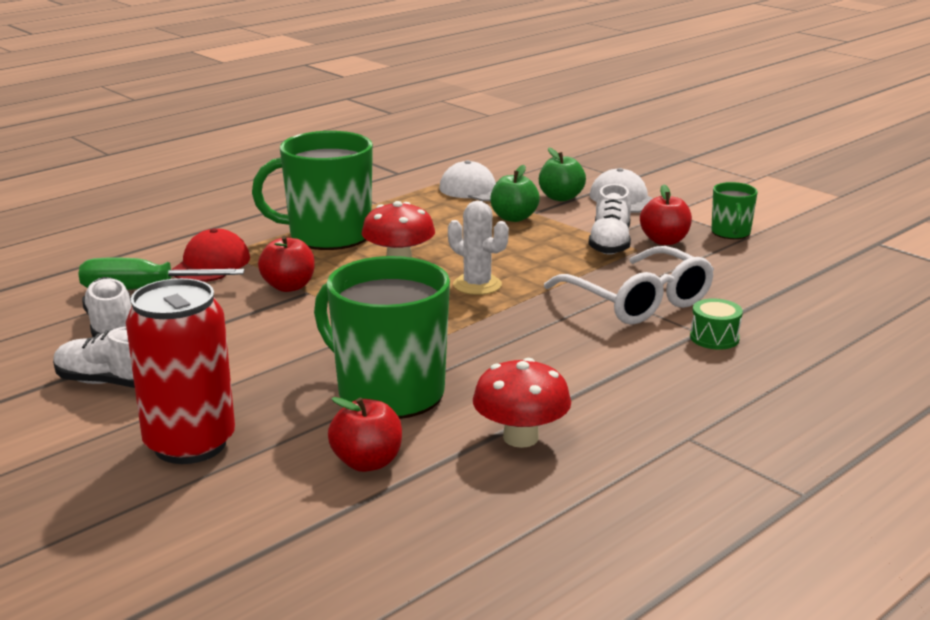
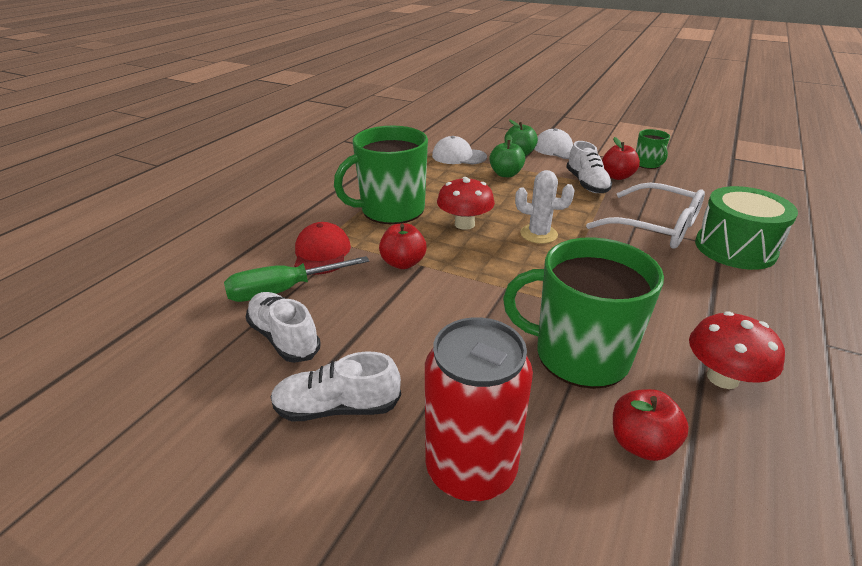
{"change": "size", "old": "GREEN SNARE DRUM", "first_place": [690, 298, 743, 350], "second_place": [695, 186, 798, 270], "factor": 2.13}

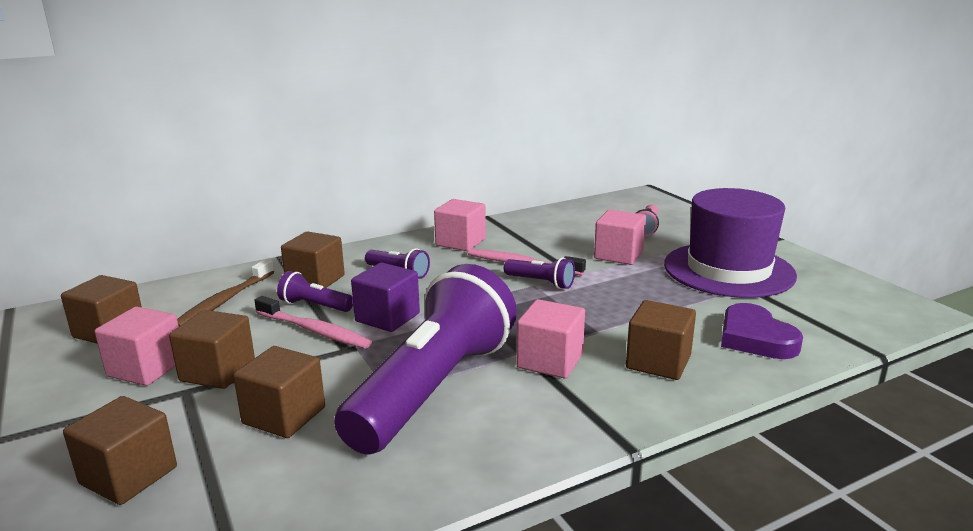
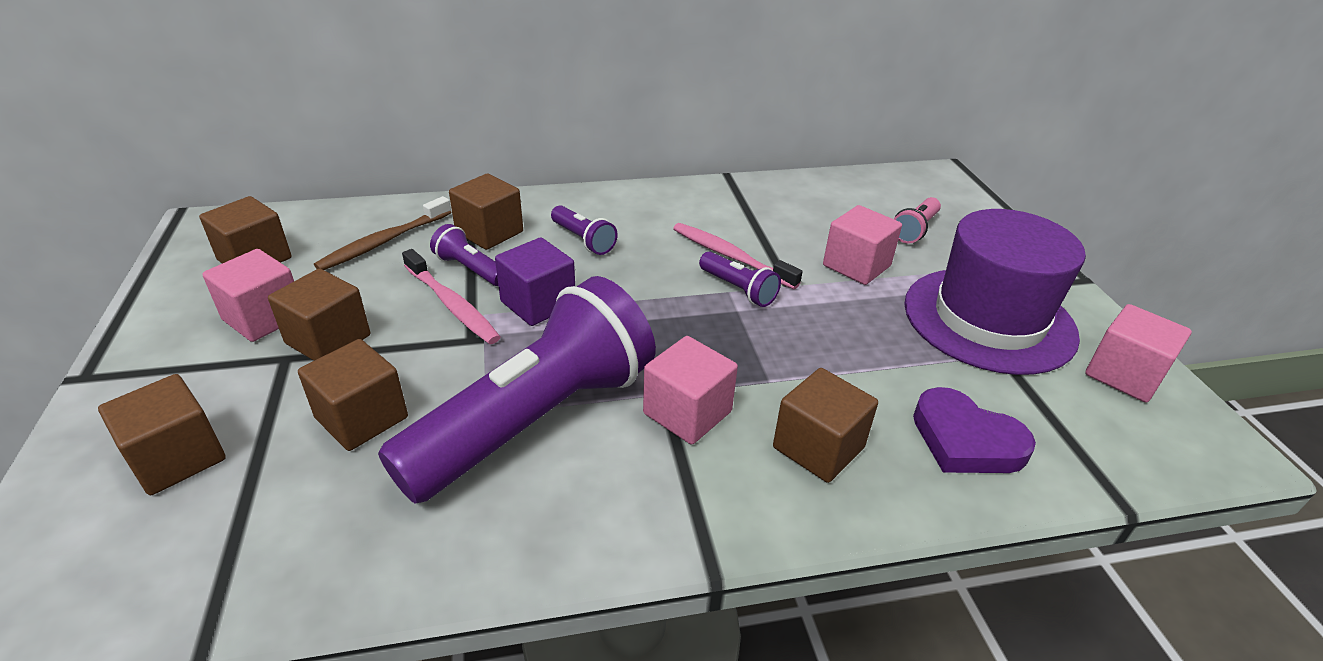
{"change": "relocated", "old": "ROSY BLOCK", "first_place": [434, 199, 486, 251], "second_place": [1085, 304, 1192, 403]}
{"change": "spun", "old": "PURPLE HEART SHAPE", "first_place": [721, 303, 803, 359], "second_place": [913, 387, 1036, 473], "degrees": -45}

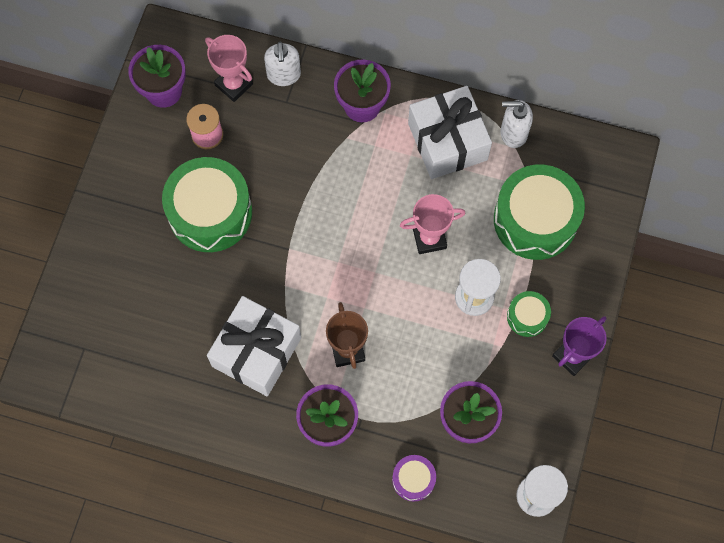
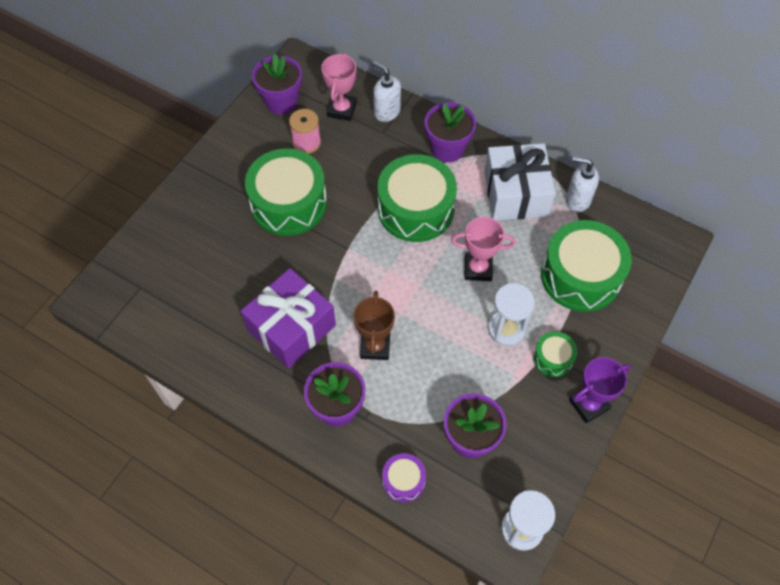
{"change": "spun", "old": "ROSY PRIZE CUP", "first_place": [205, 35, 253, 102], "second_place": [321, 53, 357, 121], "degrees": 45}
{"change": "spun", "old": "PURE WHITE SOAP DISPENSER", "first_place": [264, 42, 301, 86], "second_place": [372, 61, 401, 122], "degrees": 120}
{"change": "colour", "old": "PURE WHITE PRESENT", "new": "PURPLE PRESENT", "first_place": [207, 296, 301, 396], "second_place": [241, 268, 336, 369]}
{"change": "appeared", "new": "GREEN SNARE DRUM", "second_place": [377, 154, 457, 242]}

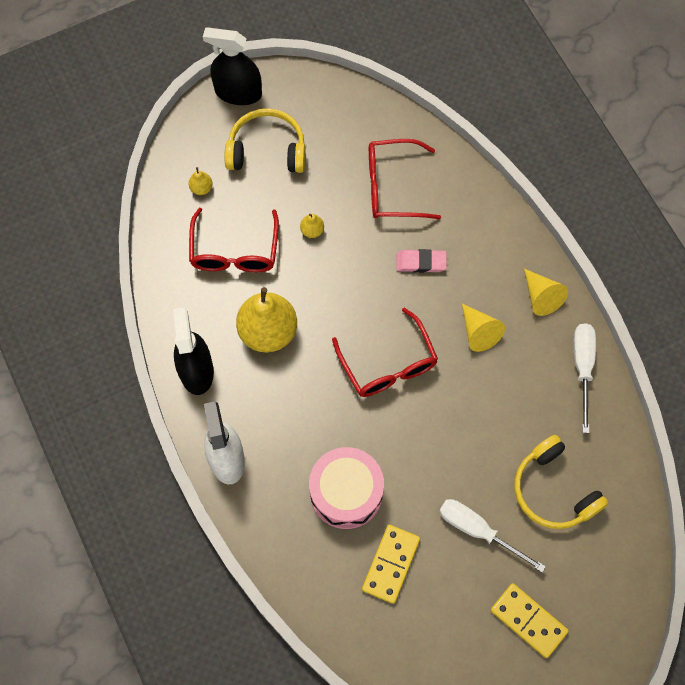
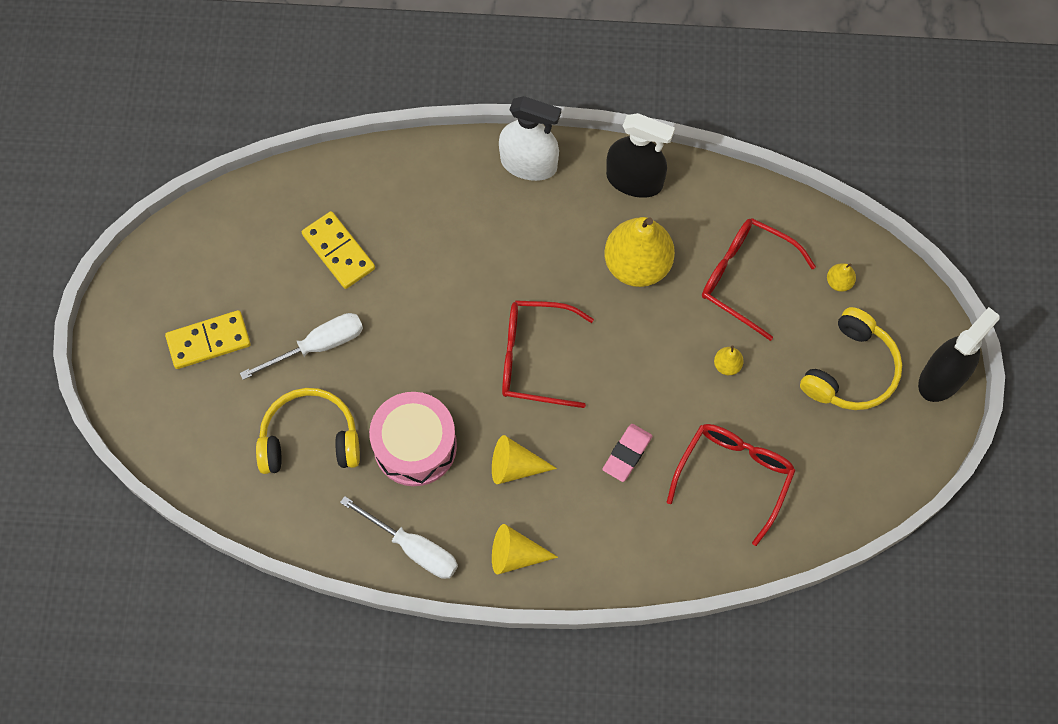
{"change": "relocated", "old": "ROSY SNARE DRUM", "first_place": [309, 447, 384, 529], "second_place": [369, 392, 457, 486]}

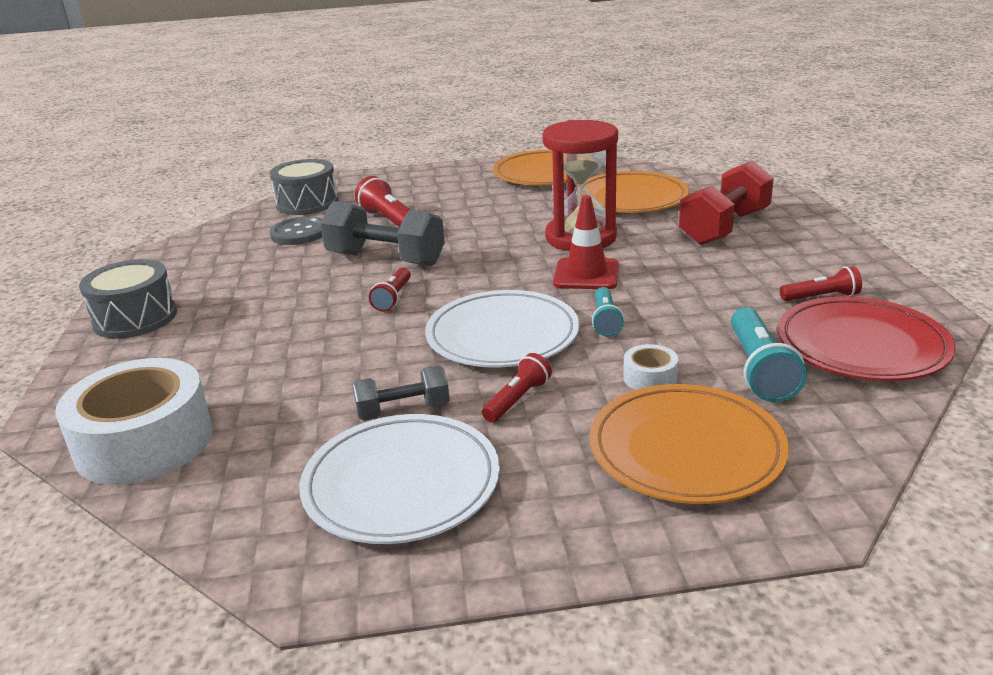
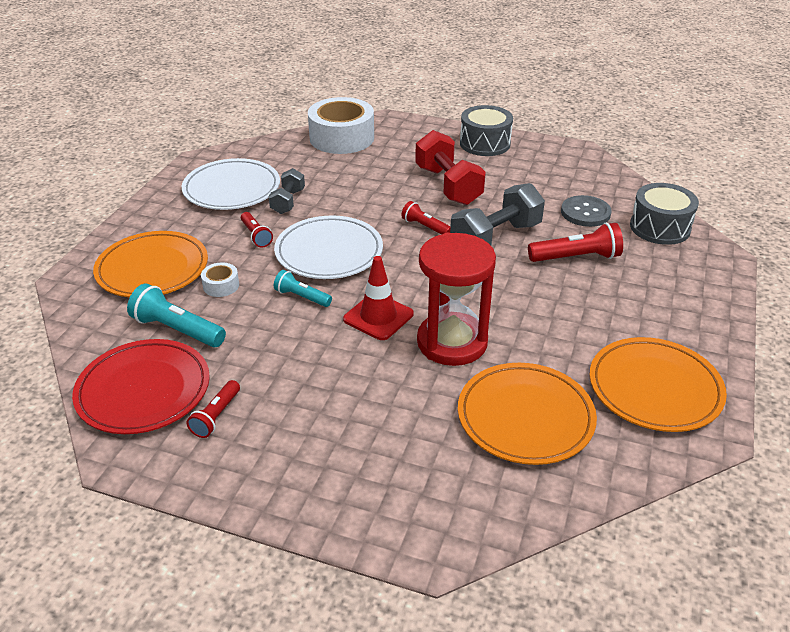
{"change": "relocated", "old": "RED HAND WEIGHT", "first_place": [679, 160, 774, 245], "second_place": [415, 130, 486, 205]}

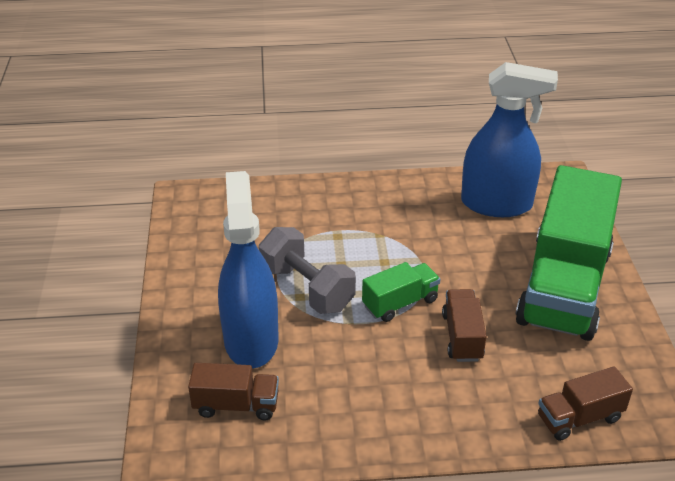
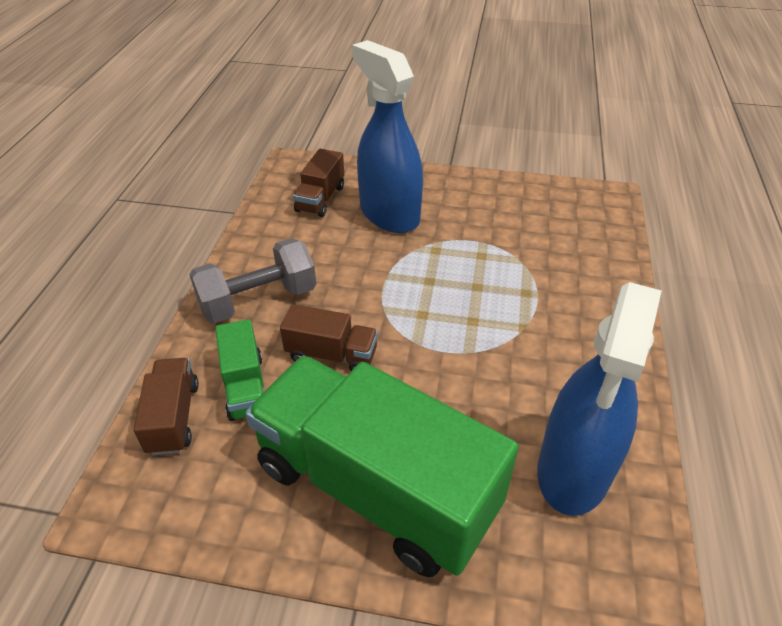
{"change": "spun", "old": "ROYAL BLUE SPRAY BOTTLE", "first_place": [218, 171, 278, 368], "second_place": [352, 40, 423, 233], "degrees": -135}
{"change": "relocated", "old": "GREY HAND WEIGHT", "first_place": [259, 227, 356, 314], "second_place": [189, 238, 316, 323]}
{"change": "relocated", "old": "GREEN LORRY", "first_place": [362, 262, 440, 322], "second_place": [215, 319, 264, 421]}

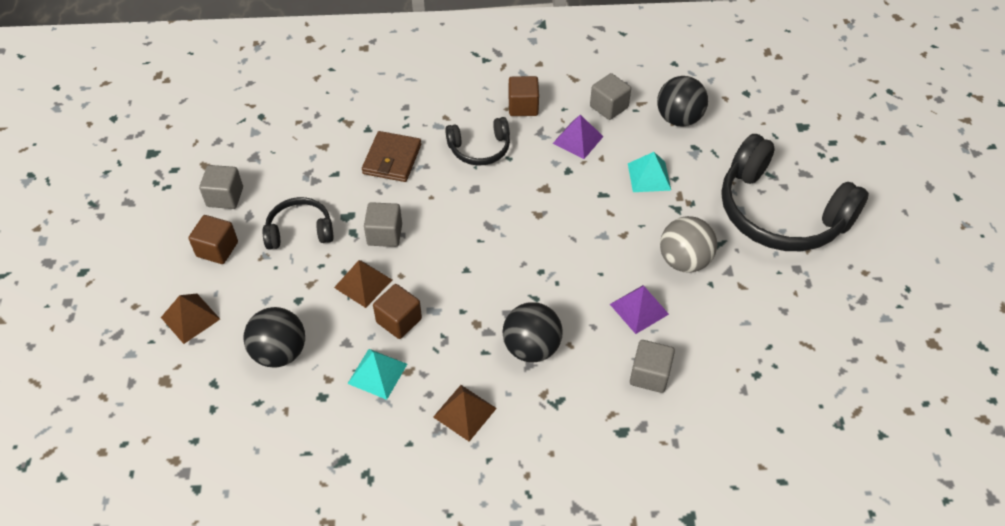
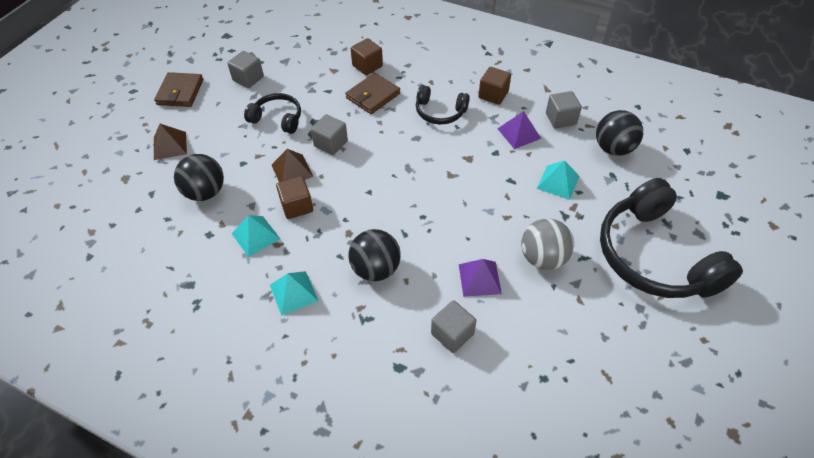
{"change": "relocated", "old": "RUSSET BLOCK", "first_place": [188, 215, 238, 264], "second_place": [351, 38, 383, 75]}
{"change": "colour", "old": "RUSSET PYRAMID", "new": "AQUA PYRAMID", "first_place": [433, 385, 497, 442], "second_place": [270, 271, 318, 316]}
{"change": "appeared", "new": "RUSSET WALLET", "second_place": [154, 72, 203, 107]}

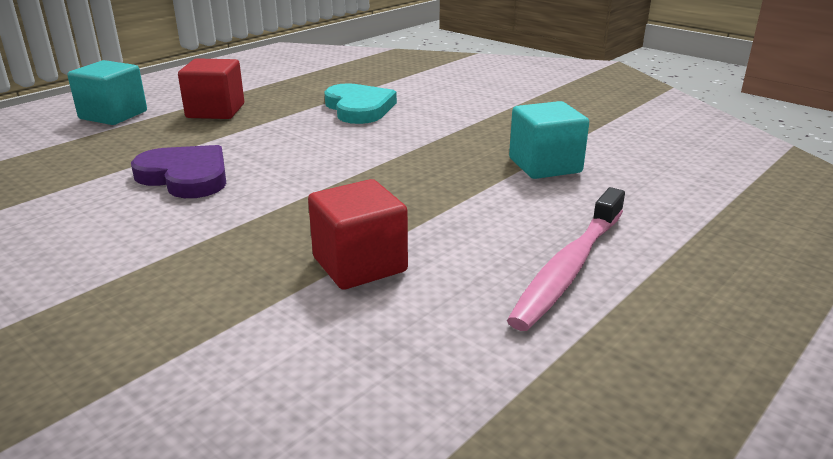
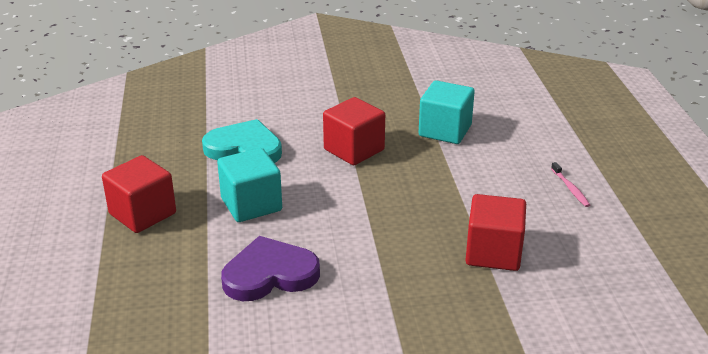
{"change": "relocated", "old": "AQUA BLOCK", "first_place": [67, 60, 147, 125], "second_place": [217, 148, 282, 222]}
{"change": "size", "old": "ROSY TOOTH BRUSH", "first_place": [507, 187, 625, 331], "second_place": [551, 162, 590, 207], "factor": 0.42}
{"change": "appeared", "new": "RED BLOCK", "second_place": [323, 97, 385, 165]}

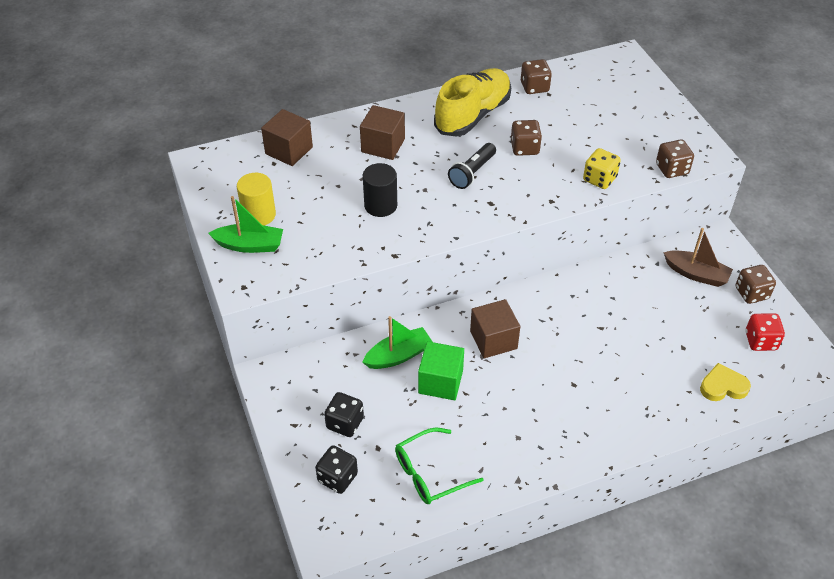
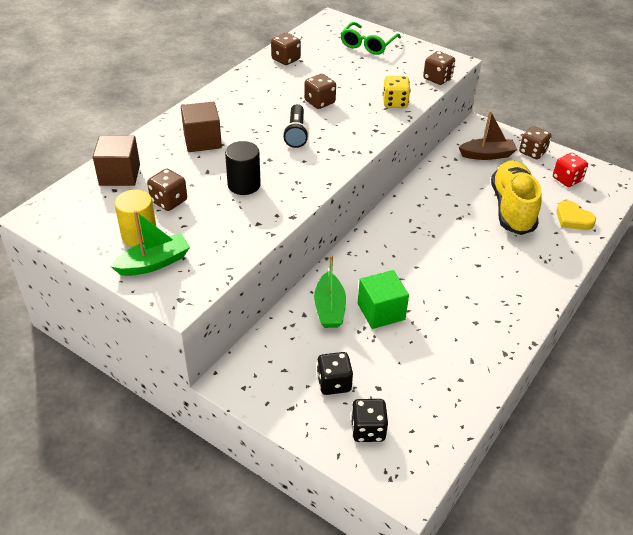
{"change": "relocated", "old": "BRIGHT YELLOW SHOE", "first_place": [434, 68, 511, 137], "second_place": [491, 160, 542, 235]}
{"change": "missing", "old": "RUSSET BLOCK", "first_place": [470, 299, 520, 358]}
{"change": "spun", "old": "GREEN SAILBOAT", "first_place": [362, 316, 433, 369], "second_place": [314, 255, 346, 328], "degrees": 150}
{"change": "spun", "old": "BRIGHT YELLOW HEART SHAPE", "first_place": [700, 363, 751, 401], "second_place": [556, 200, 596, 230], "degrees": -90}
{"change": "relocated", "old": "GREEN EYEGLASSES", "first_place": [395, 427, 484, 504], "second_place": [340, 22, 401, 55]}
{"change": "appeared", "new": "RUSSET DIE", "second_place": [147, 169, 187, 211]}

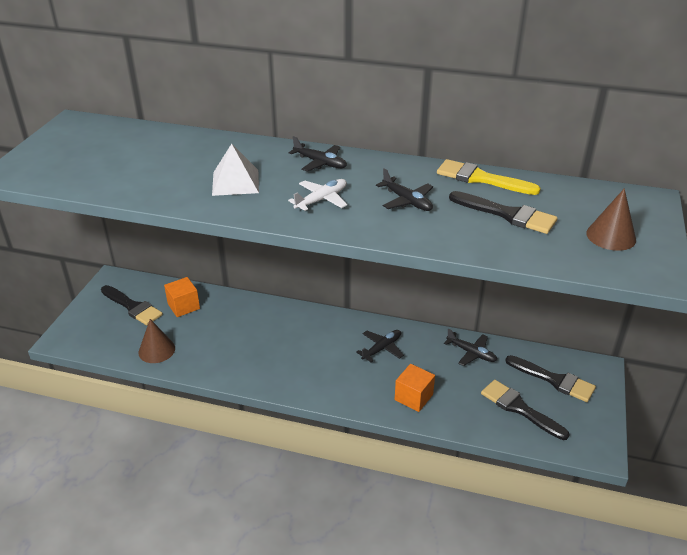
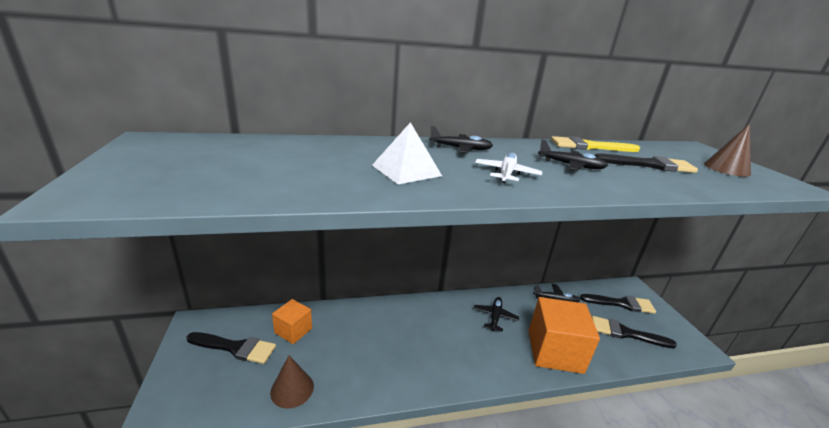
{"change": "size", "old": "BRIGHT ORANGE BLOCK", "first_place": [395, 364, 435, 412], "second_place": [529, 297, 600, 374], "factor": 1.83}

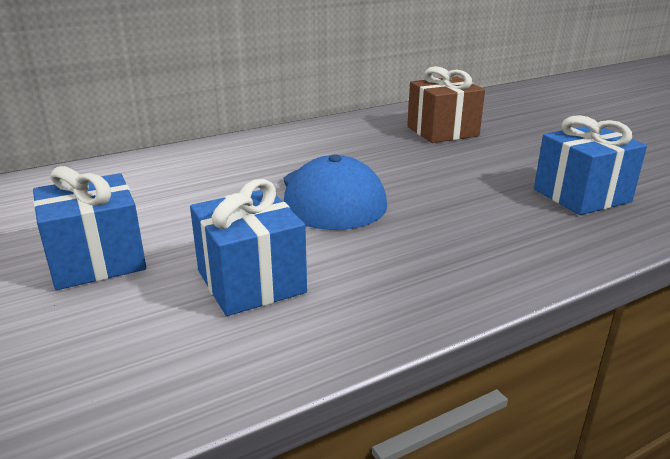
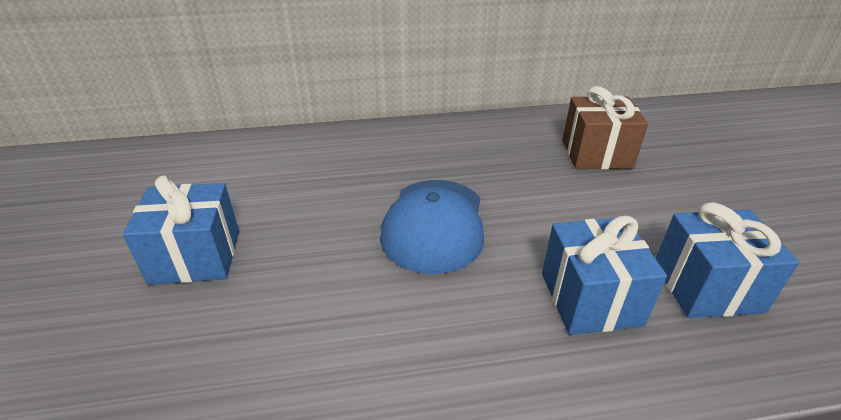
{"change": "relocated", "old": "ROYAL BLUE PRESENT", "first_place": [190, 179, 307, 316], "second_place": [542, 216, 667, 335]}

